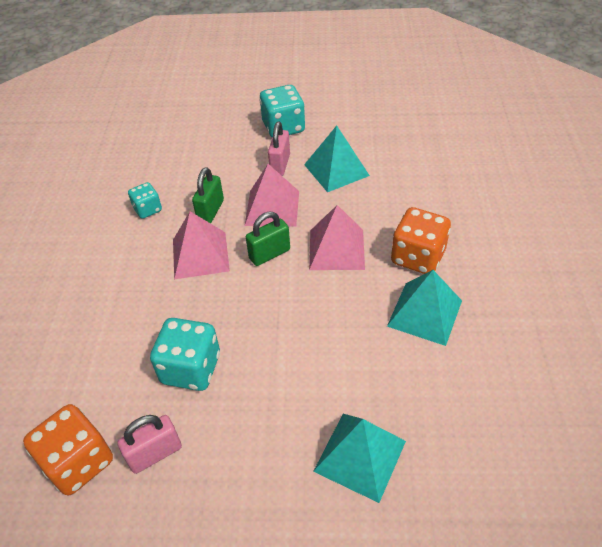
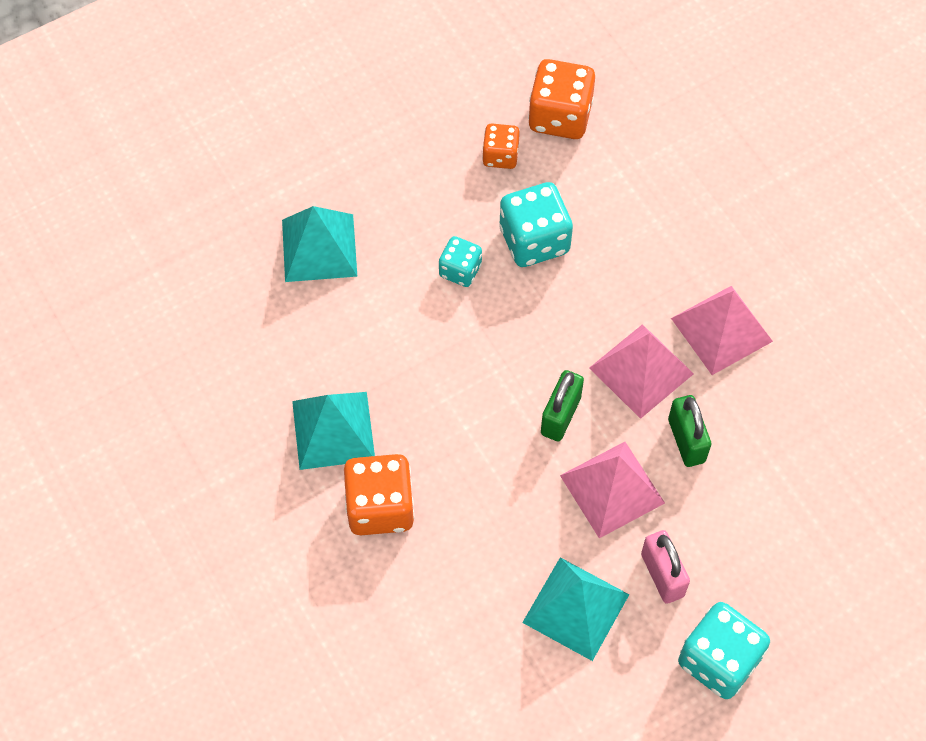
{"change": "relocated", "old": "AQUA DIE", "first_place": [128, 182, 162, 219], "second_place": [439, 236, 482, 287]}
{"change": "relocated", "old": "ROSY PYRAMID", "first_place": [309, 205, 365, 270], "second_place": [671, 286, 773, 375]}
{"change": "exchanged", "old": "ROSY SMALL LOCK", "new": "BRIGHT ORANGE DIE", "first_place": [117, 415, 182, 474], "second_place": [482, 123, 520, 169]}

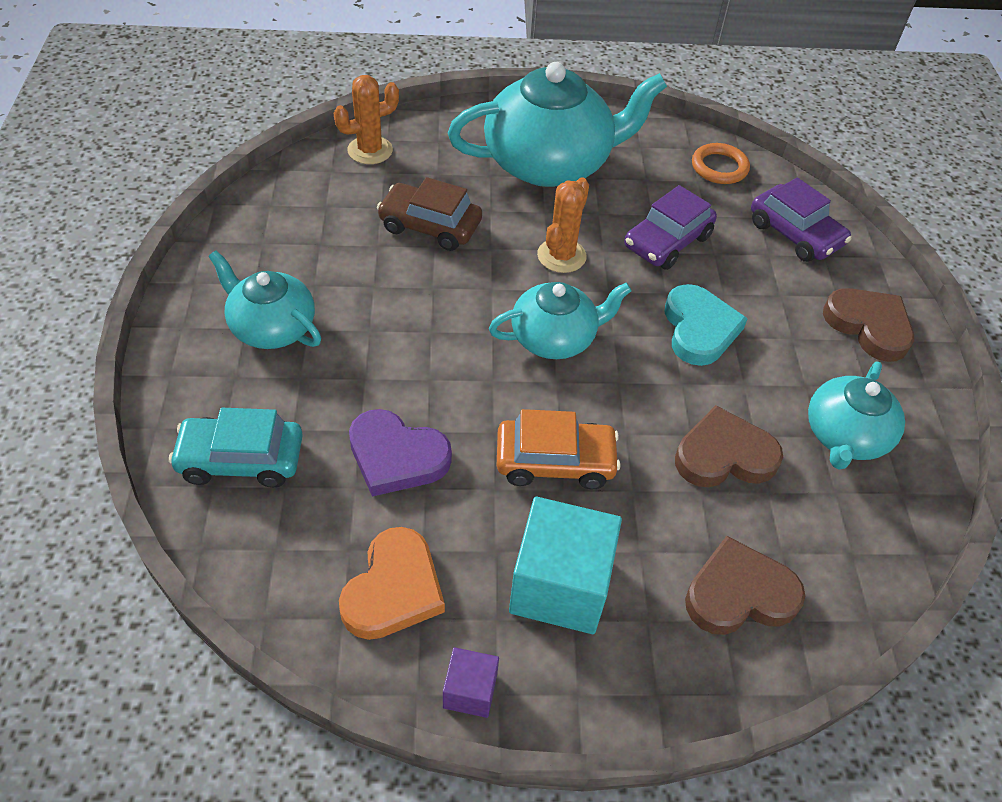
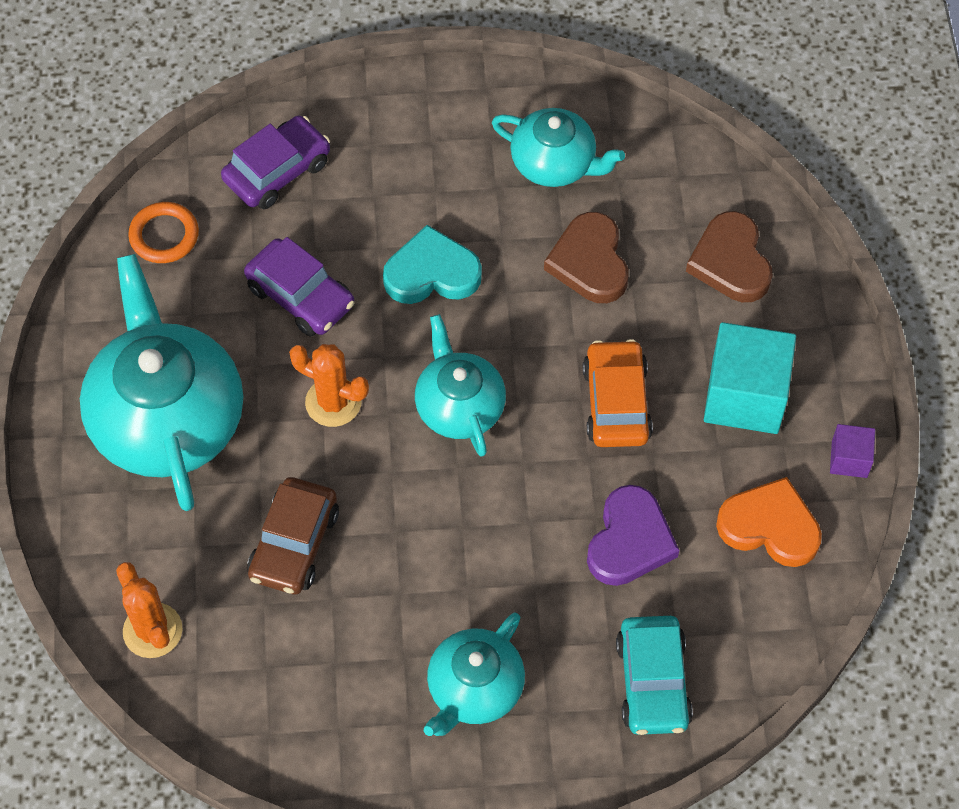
{"change": "missing", "old": "RUSSET HEART SHAPE", "first_place": [823, 288, 914, 362]}

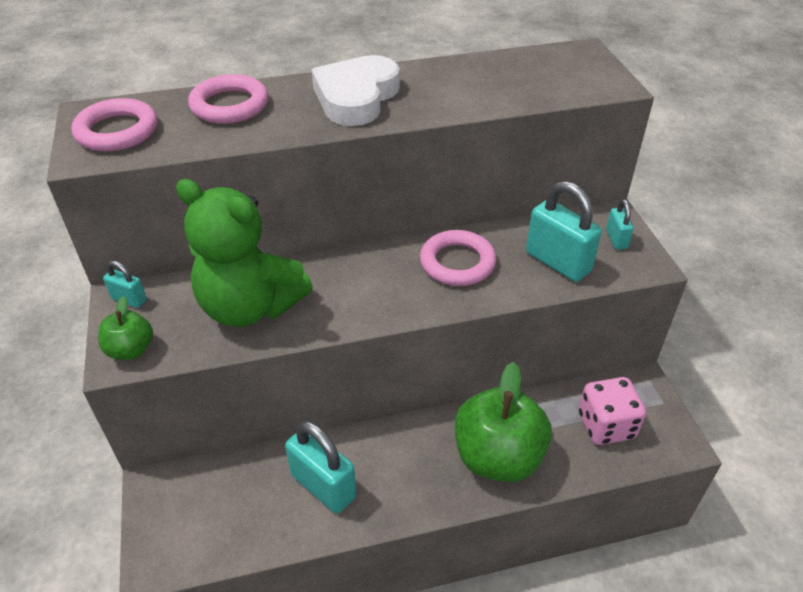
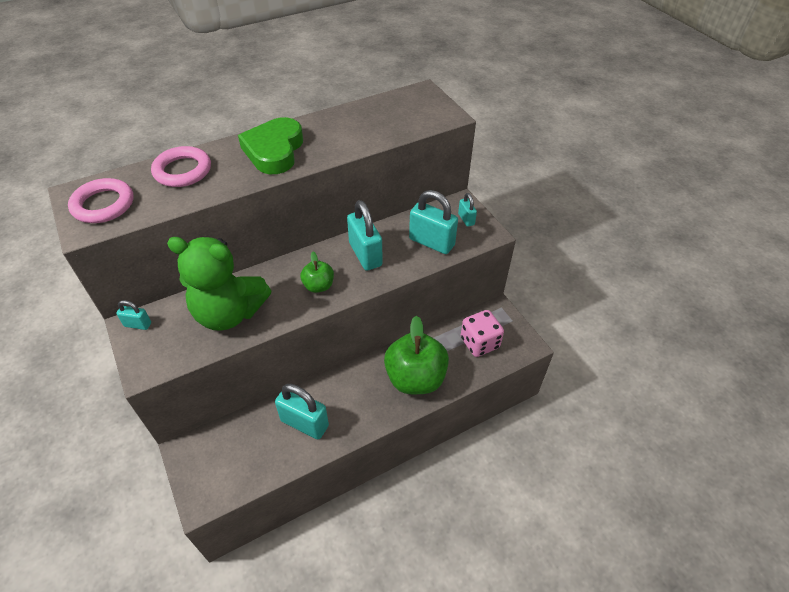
{"change": "colour", "old": "PURE WHITE HEART SHAPE", "new": "GREEN HEART SHAPE", "first_place": [312, 55, 400, 126], "second_place": [238, 117, 303, 174]}
{"change": "exchanged", "old": "ROSY HOOP", "new": "AQUA SMALL LOCK", "first_place": [420, 230, 496, 286], "second_place": [347, 200, 383, 271]}
{"change": "relocated", "old": "GREEN TOY APPLE", "first_place": [98, 296, 153, 360], "second_place": [300, 252, 334, 293]}

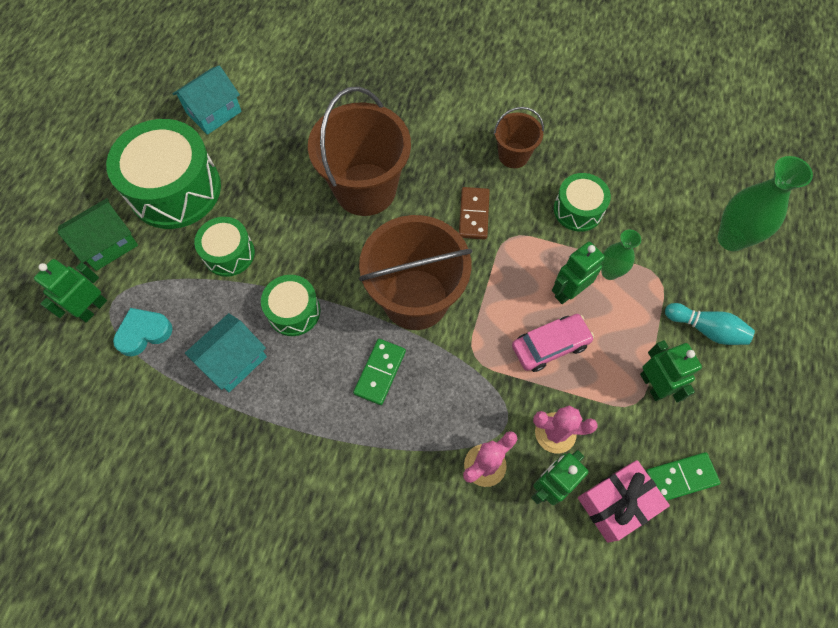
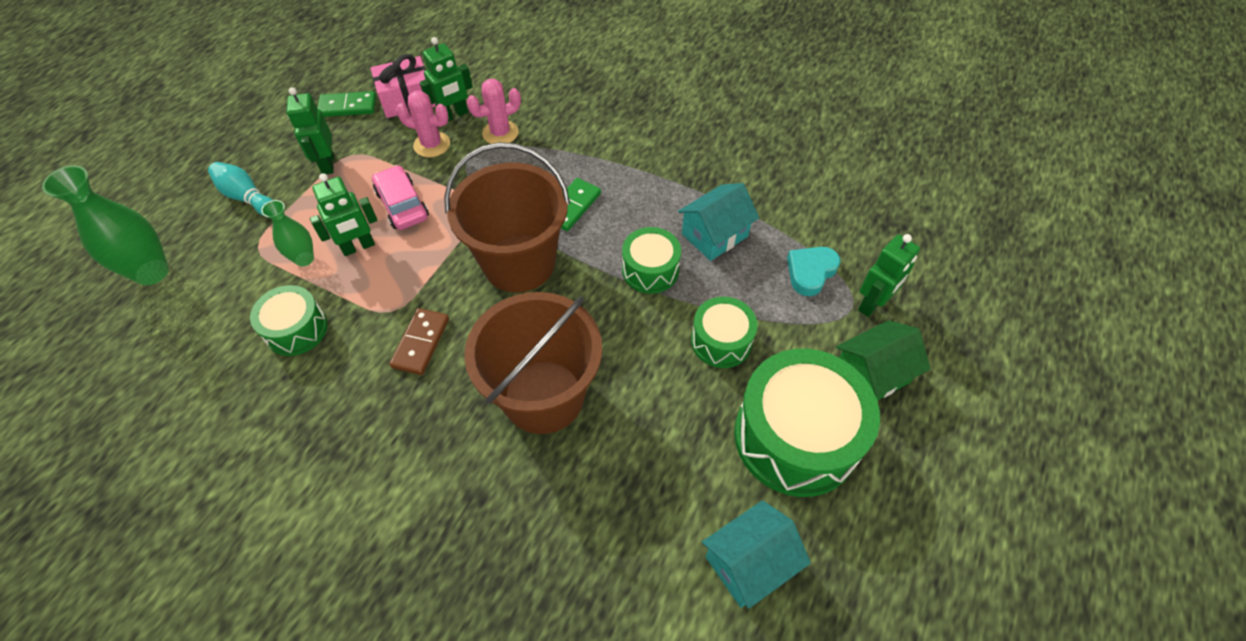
{"change": "missing", "old": "RUSSET SAND BUCKET", "first_place": [494, 107, 544, 168]}
{"change": "spun", "old": "AQUA HEART SHAPE", "first_place": [113, 308, 173, 356], "second_place": [787, 247, 841, 296], "degrees": 150}
{"change": "spun", "old": "ROSY CAR", "first_place": [512, 314, 594, 372], "second_place": [372, 165, 429, 230], "degrees": 75}

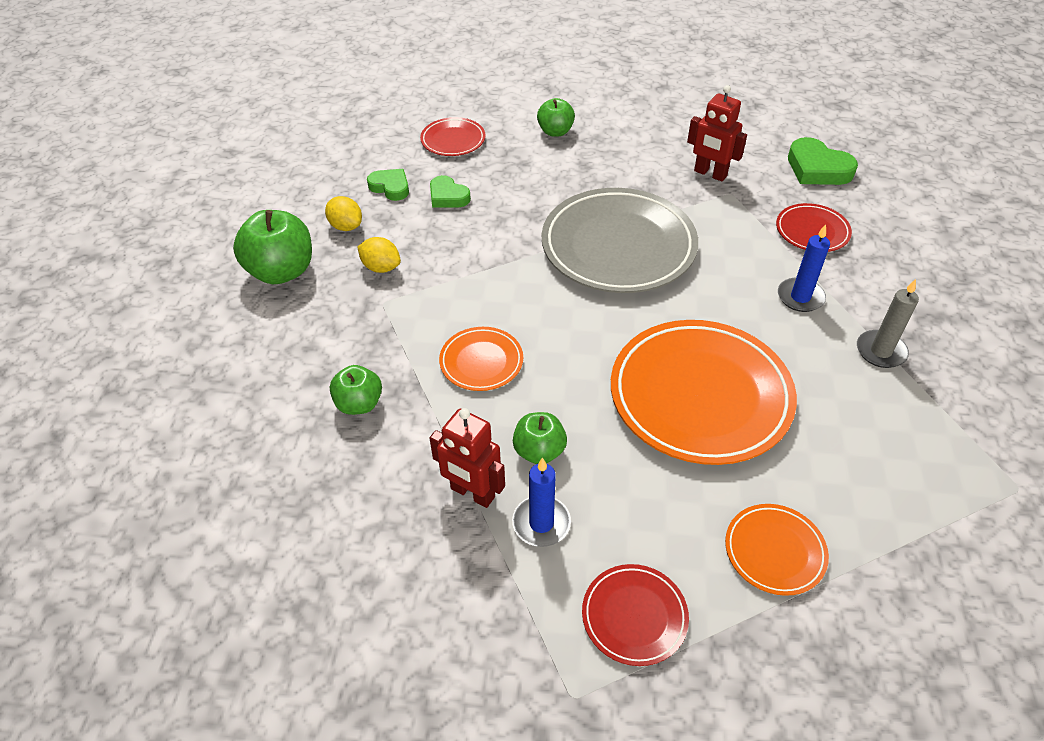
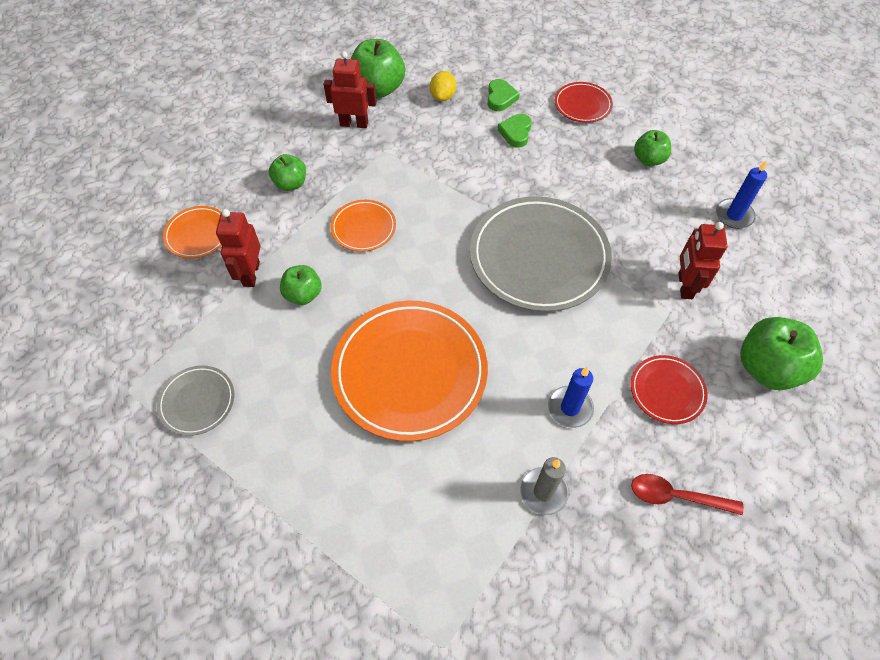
{"change": "exchanged", "old": "GREEN HEART SHAPE", "new": "GREEN TOY APPLE", "first_place": [788, 137, 858, 185], "second_place": [740, 317, 823, 390]}
{"change": "missing", "old": "BRIGHT YELLOW CITRUS FRUIT", "first_place": [357, 237, 401, 273]}
{"change": "relocated", "old": "ROYAL BLUE CANDLE", "first_place": [512, 457, 571, 547], "second_place": [716, 160, 767, 229]}
{"change": "relocated", "old": "BRIGHT ORANGE PLATE", "first_place": [725, 504, 829, 596], "second_place": [163, 206, 222, 259]}
{"change": "colour", "old": "RED PLATE", "new": "GREY PLATE", "first_place": [582, 564, 689, 666], "second_place": [157, 365, 234, 436]}
{"change": "appeared", "new": "RED ROBOT", "second_place": [324, 51, 377, 128]}
{"change": "appeared", "new": "RED TEASPOON", "second_place": [631, 474, 743, 515]}

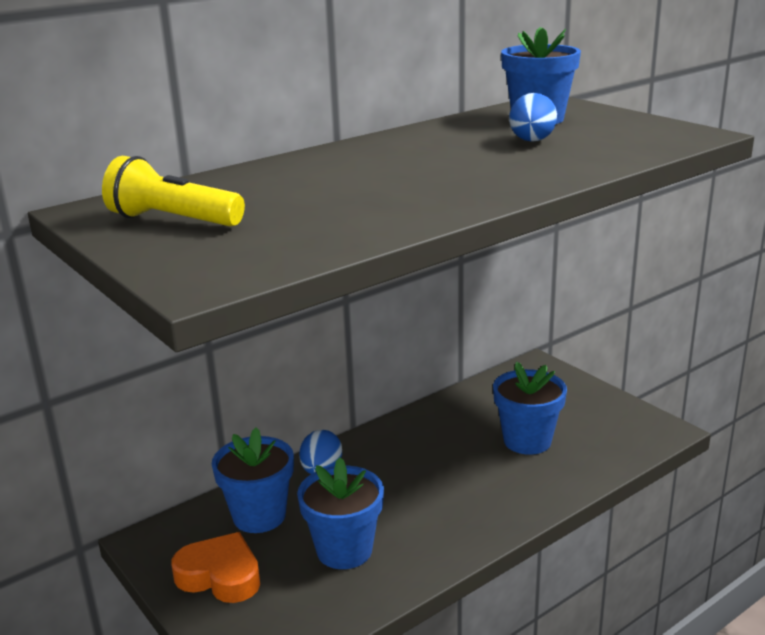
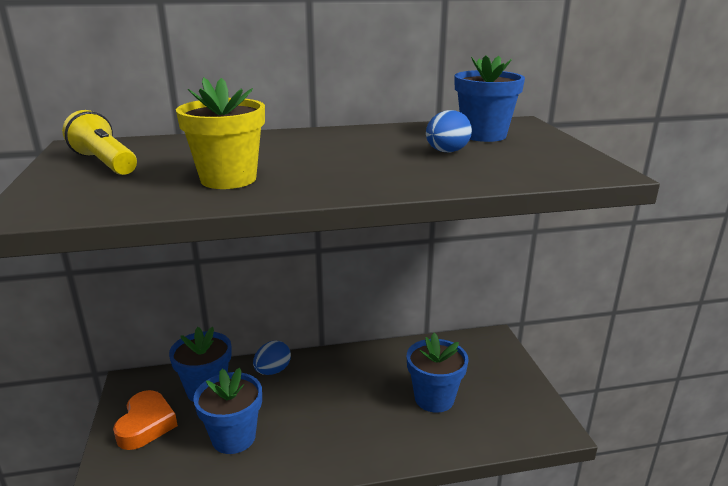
{"change": "spun", "old": "BRIGHT ORANGE HEART SHAPE", "first_place": [171, 532, 260, 603], "second_place": [113, 390, 178, 450], "degrees": 45}
{"change": "appeared", "new": "BRIGHT YELLOW FLOWER POT", "second_place": [176, 77, 265, 189]}

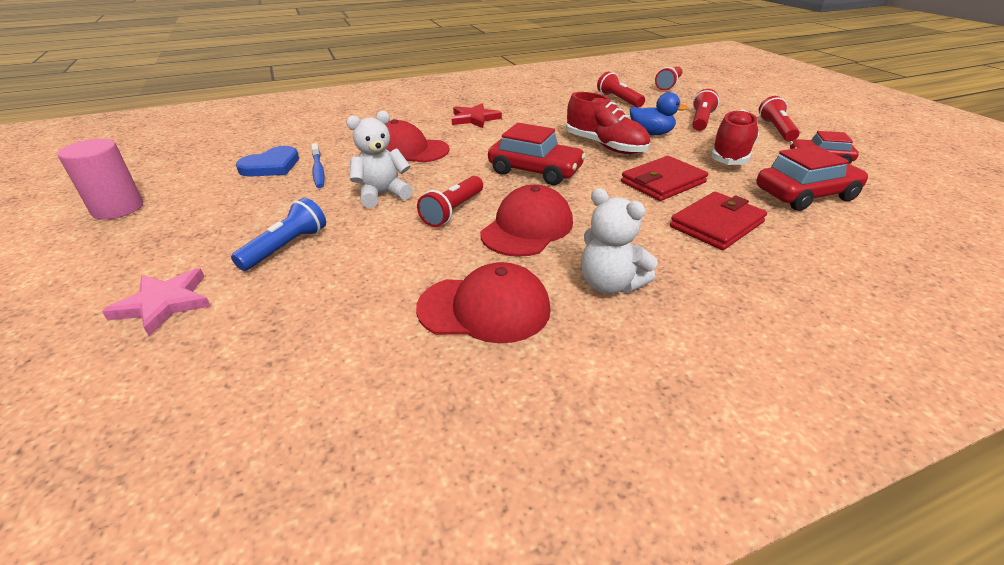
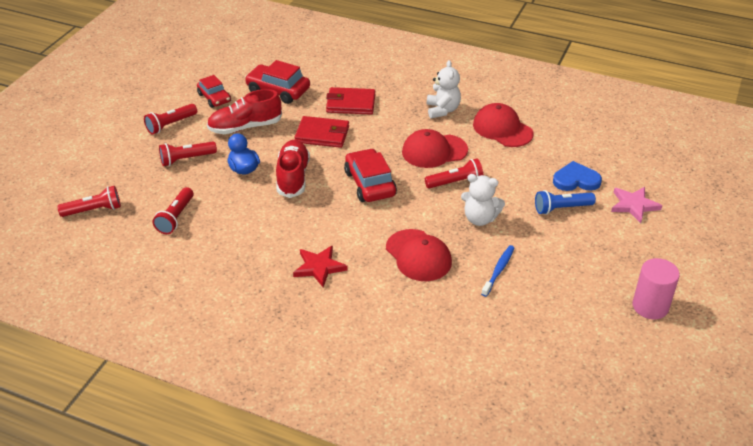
{"change": "relocated", "old": "ROYAL BLUE HEART SHAPE", "first_place": [236, 146, 299, 177], "second_place": [553, 161, 602, 191]}

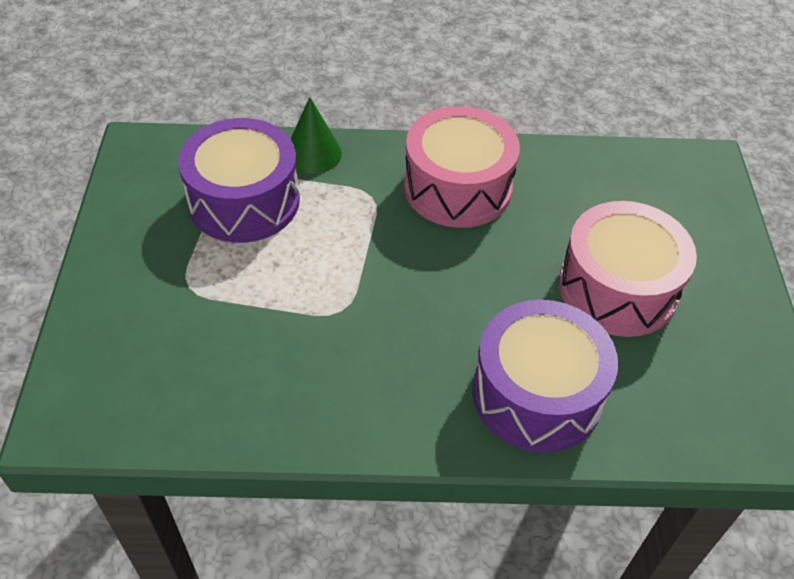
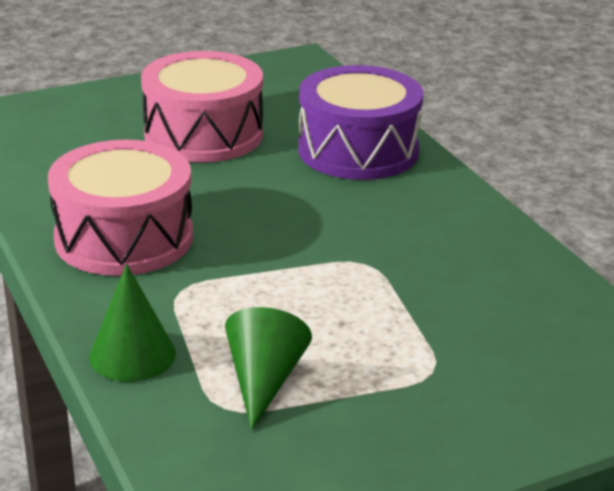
{"change": "exchanged", "old": "PURPLE SNARE DRUM", "new": "GREEN CONE SHAPE", "first_place": [178, 118, 300, 243], "second_place": [225, 307, 312, 430]}

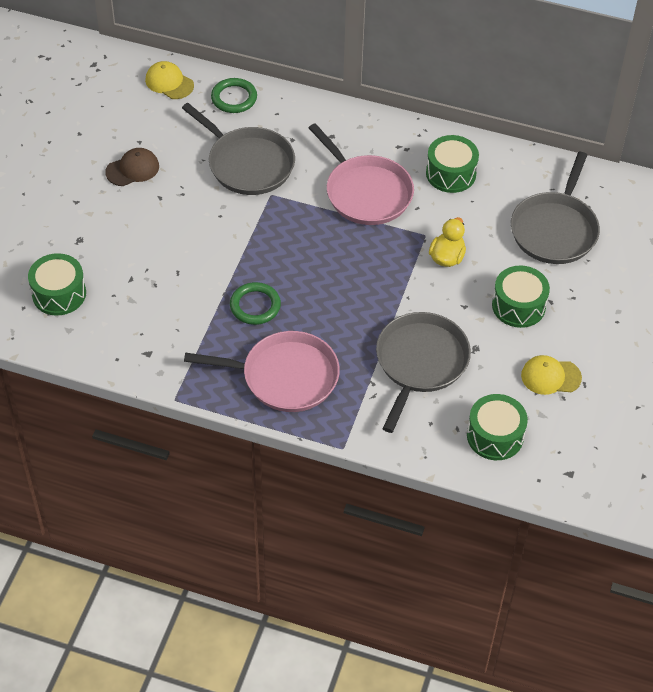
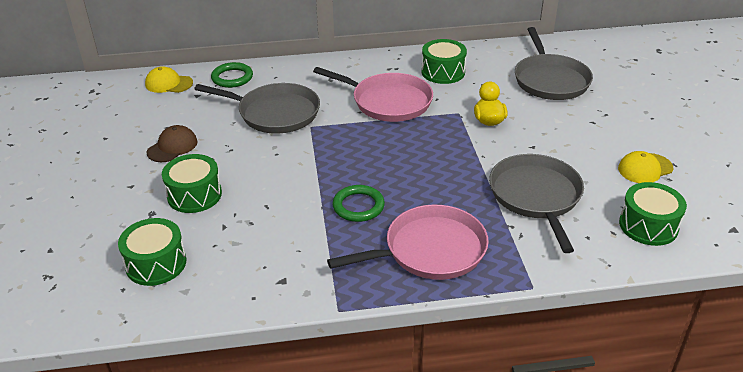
{"change": "relocated", "old": "GREEN SNARE DRUM", "first_place": [492, 266, 550, 328], "second_place": [162, 154, 222, 213]}

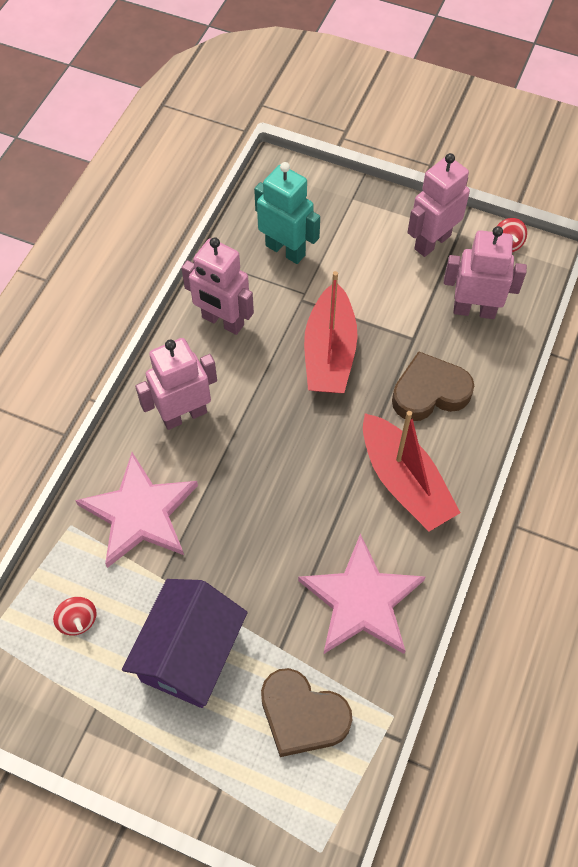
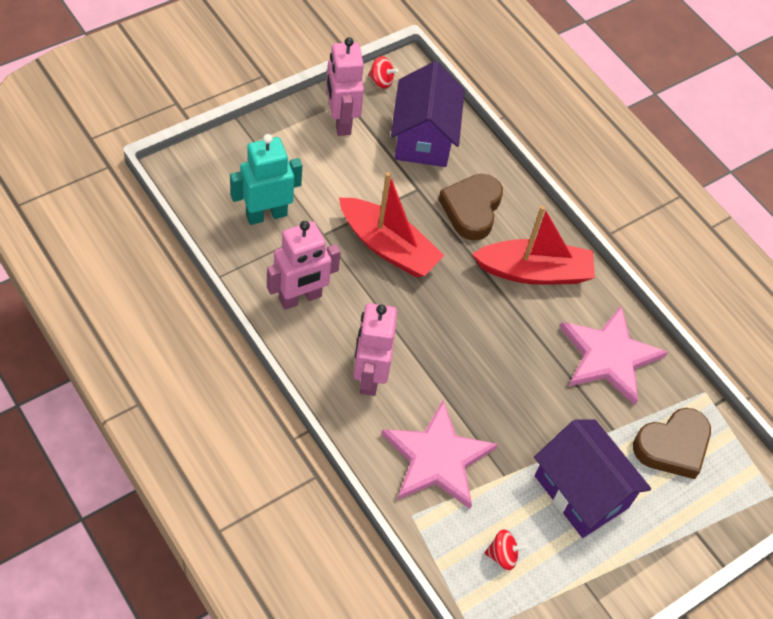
{"change": "exchanged", "old": "ROSY ROBOT", "new": "PURPLE COTTAGE", "first_place": [444, 226, 527, 319], "second_place": [391, 61, 465, 167]}

